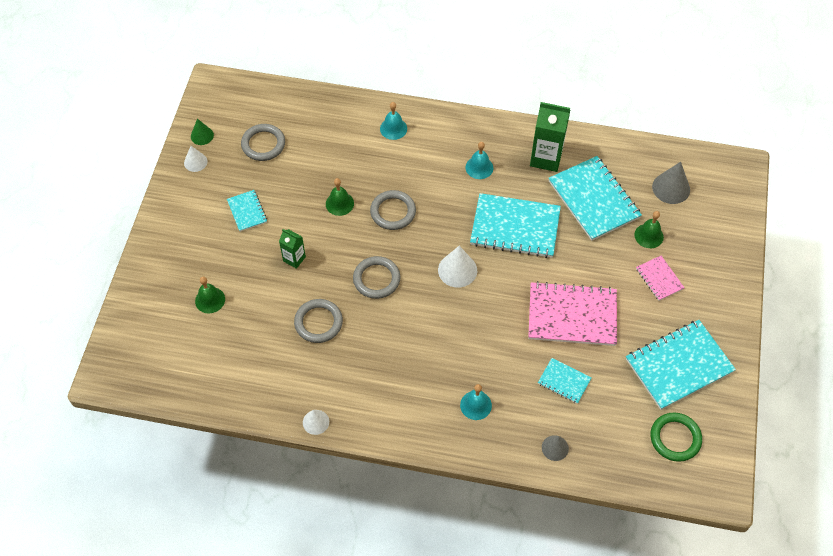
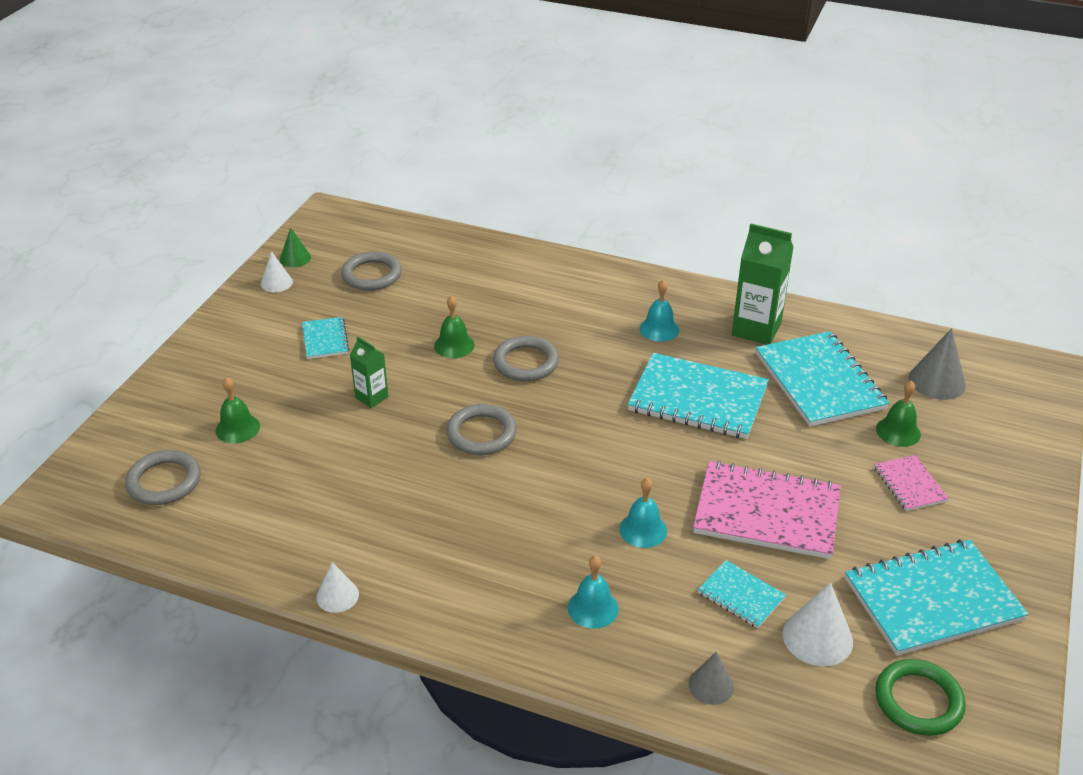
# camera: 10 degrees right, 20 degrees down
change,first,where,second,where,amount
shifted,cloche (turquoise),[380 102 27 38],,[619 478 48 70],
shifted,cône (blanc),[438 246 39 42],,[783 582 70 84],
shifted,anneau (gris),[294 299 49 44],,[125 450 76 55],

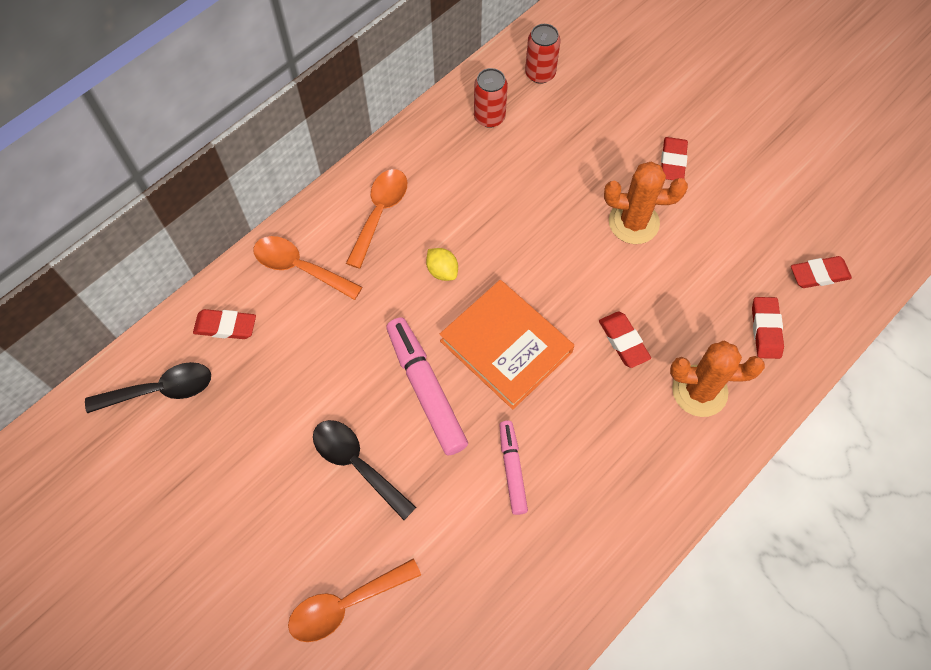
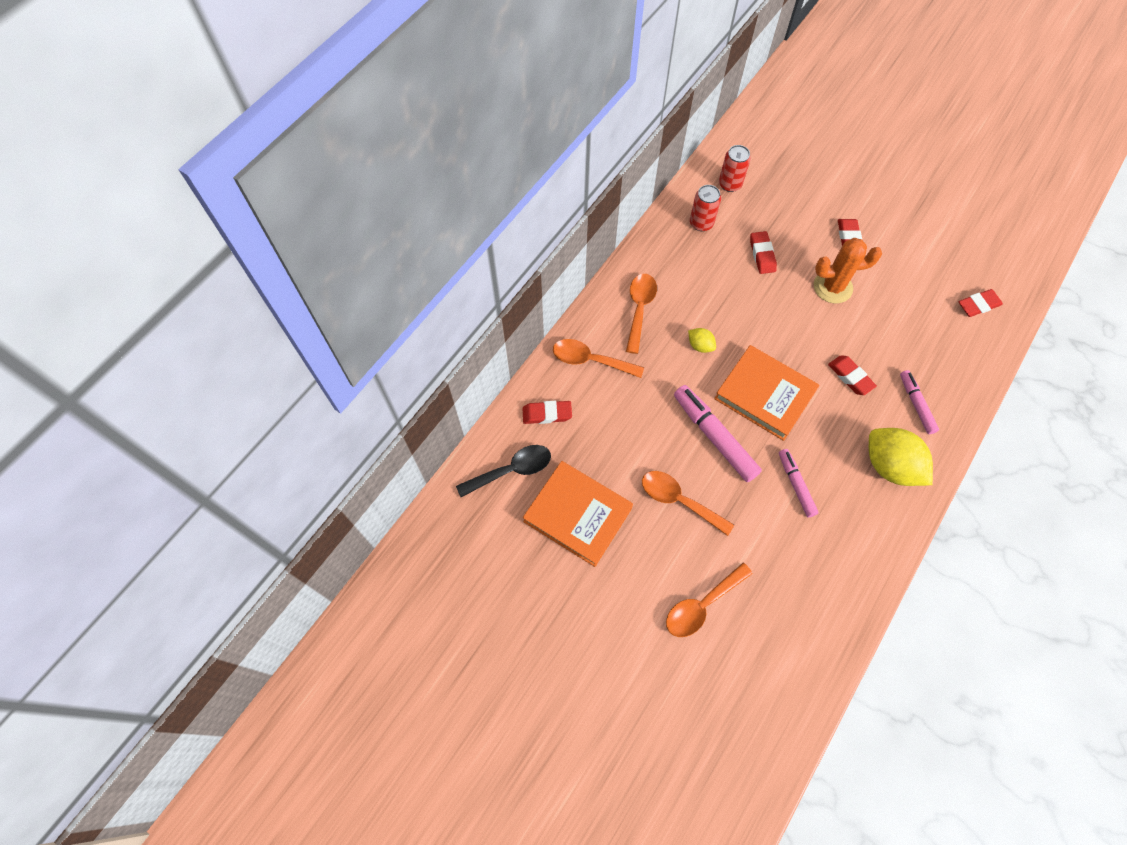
# camera: 10 degrees left, 0 degrees up
change,first,where,second,where,amount
shifted,gomme (rouge),[752 297 32 62],,[750 231 27 43],
swapped,cactus (orange),[670 341 95 76],feutre (rose),[900 370 39 64],
repainted,cuillère (noir),[313 420 103 100],cuillère (orange),[642 471 92 65],
new,,,citron (jaune),[869 428 64 58],
new,,,livre (orange),[523 461 110 106],

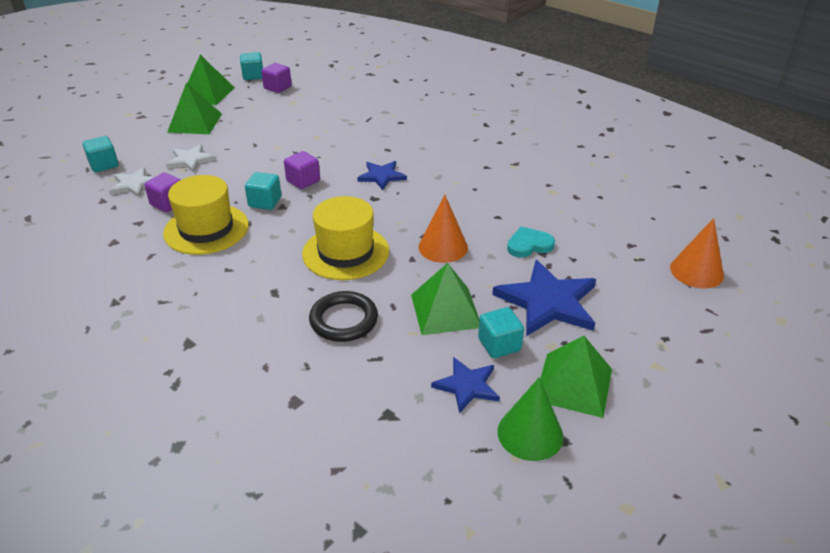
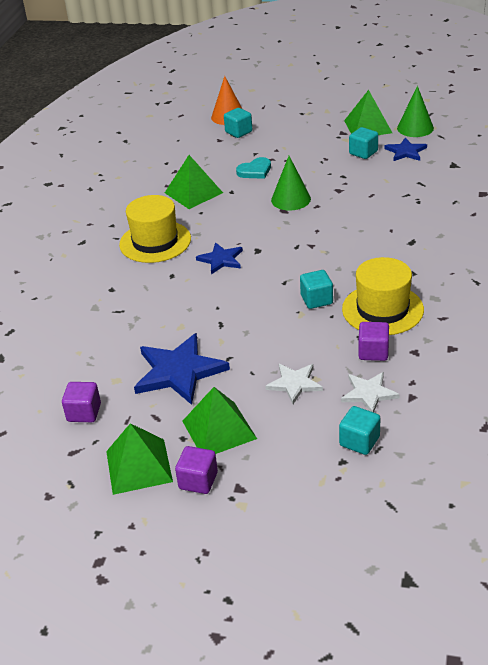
# camera: 115 degrees left, 0 degrees up
change,first,where,second,where,amount
shifted,cube (turquoise),[240 52 23 28],,[224 108 28 30],
shifted,cube (violet),[284 151 36 38],,[175 446 43 48],
repainted,cône (orange),[419 195 49 68],cône (vert),[271 156 40 55],
shifted,chapeau (jaune),[302 196 87 84],,[119 195 72 68],
rotated,cœur (turquoise),[507 227 48 31],,[236 157 35 22],75 degrees counterclockwise
shifted,étoile (bleu),[492 260 104 76],,[134 333 96 72],
shifted,pyramide (vert),[411 263 68 72],,[165 155 58 54],
gone,anneau (noir),[309 291 69 51],,,

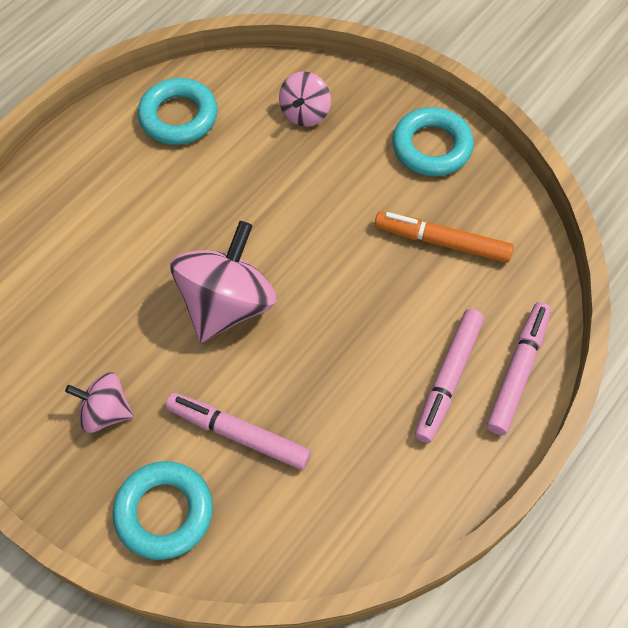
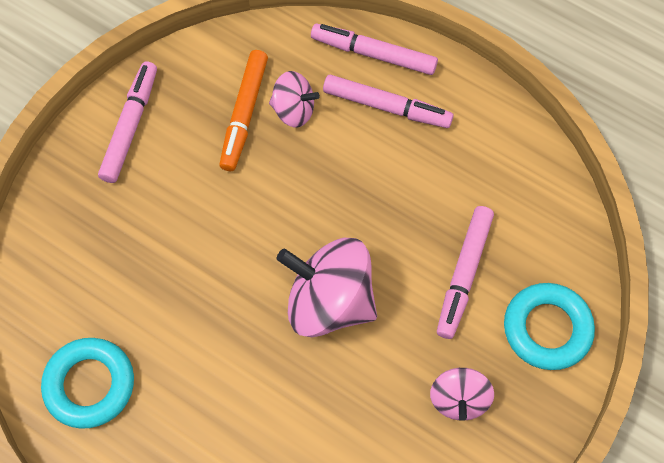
# camera: 95 degrees left, 5 degrees up
change,first,where,second,where,amount
shifted,toupie (rose),[279 71 52 56],,[269 71 51 56],
swapped,anneau (turquoise),[392 107 82 69],feutre (rose),[98 61 59 122],

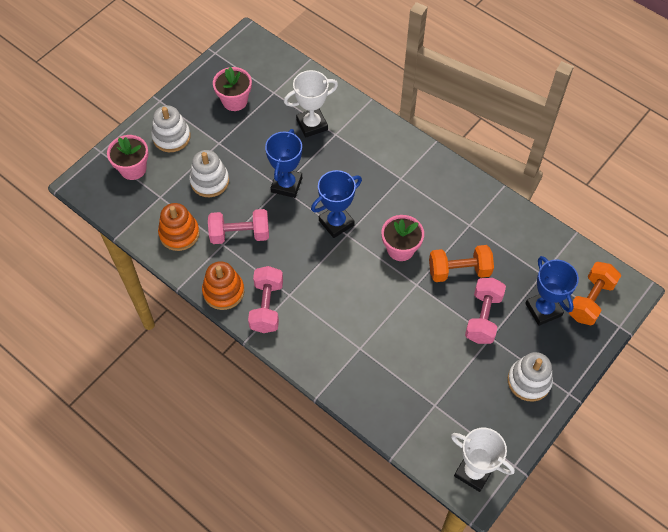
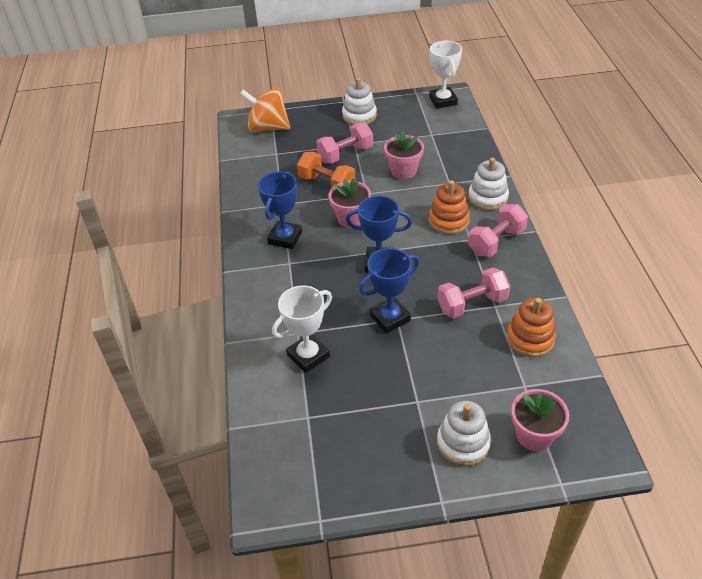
# camera: 135 degrees left, 15 degrees down
change,first,where,second,where,amount
shifted,pot de fleurs (rose),[213 67 39 44],,[384 131 40 48],
rotated,trophée (blanc),[284 70 54 68],,[272 286 60 87],60 degrees counterclockwise
shifted,jouet à empiler (blanc),[189 150 40 47],,[468 157 41 53],
rotated,haltère (rose),[208 209 61 35],,[437 267 73 52],60 degrees counterclockwise
shifted,trophée (bleu),[525 256 54 70],,[258 171 44 78],
shifted,jouet à empiler (orange),[202 261 42 49],,[429 180 41 54],
swapped,haltère (orange),[568 262 53 63],toupie (orange),[240 88 50 44],

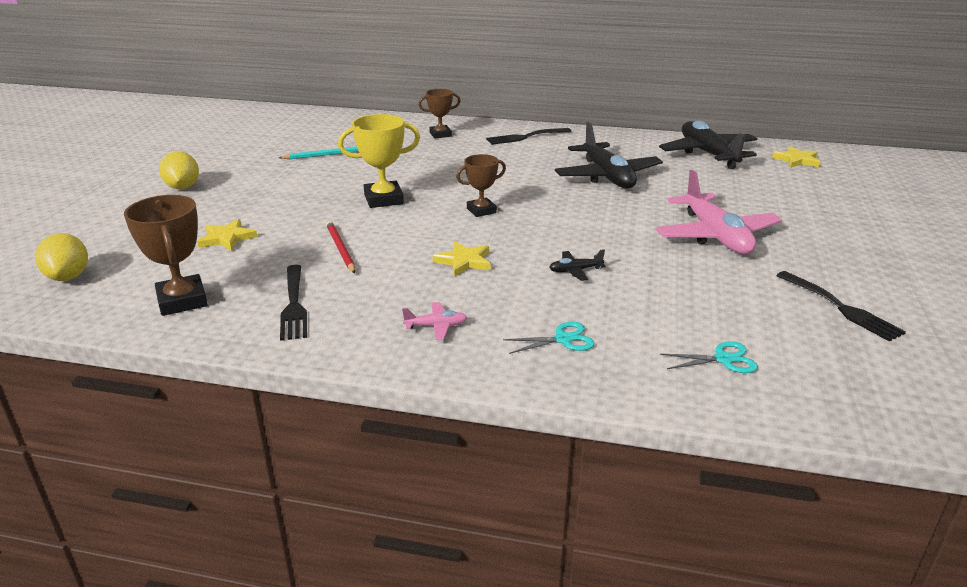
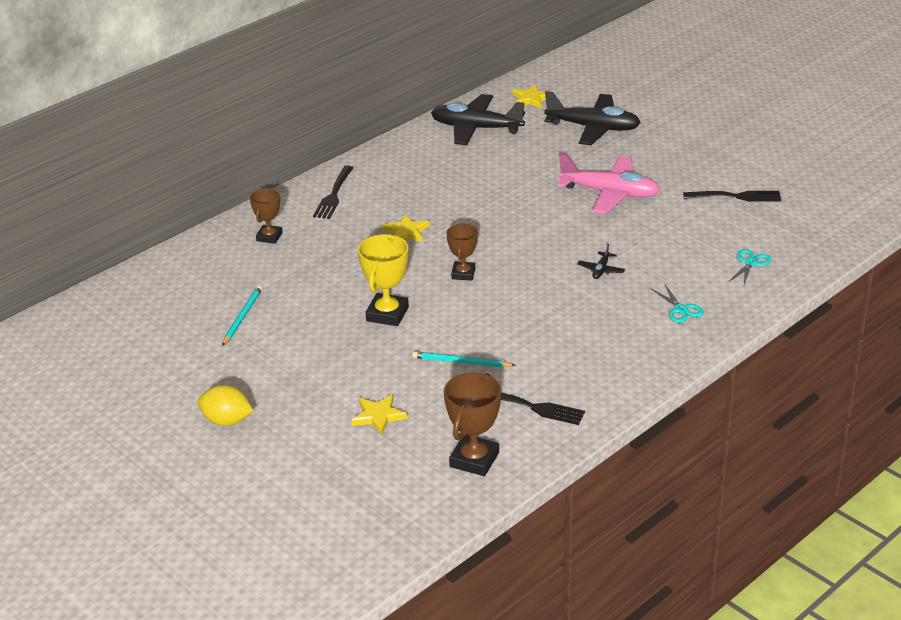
# camera: 55 degrees left, 5 degrees up
change,first,where,second,where,amount
shifted,avion (noir),[555 122 108 66],,[544 91 97 54],
rotated,trophée (marron),[124 195 84 121],,[444 372 57 104],75 degrees counterclockwise
repainted,crayon (rouge),[326 221 29 52],crayon (turquoise),[412 351 104 16],
gone,citron (jaune),[35 233 53 48],,,
shifted,étoile (jaune),[433 241 58 35],,[382 214 48 28],
gone,avion (rose),[402 302 65 38],,,
rotated,ciseaux (turquoise),[503 322 92 32],,[652 284 52 39],135 degrees clockwise

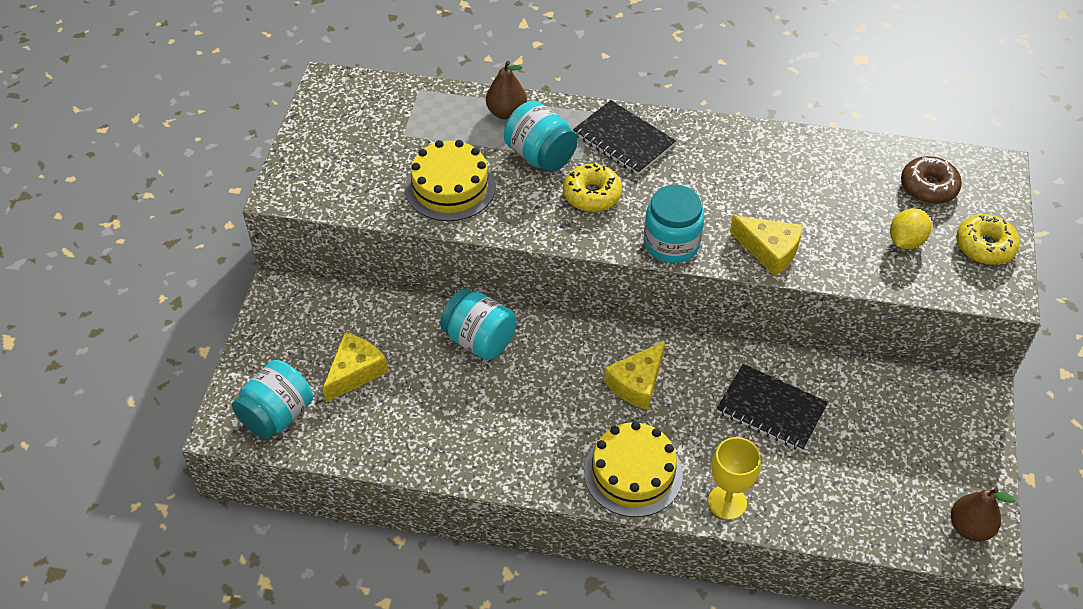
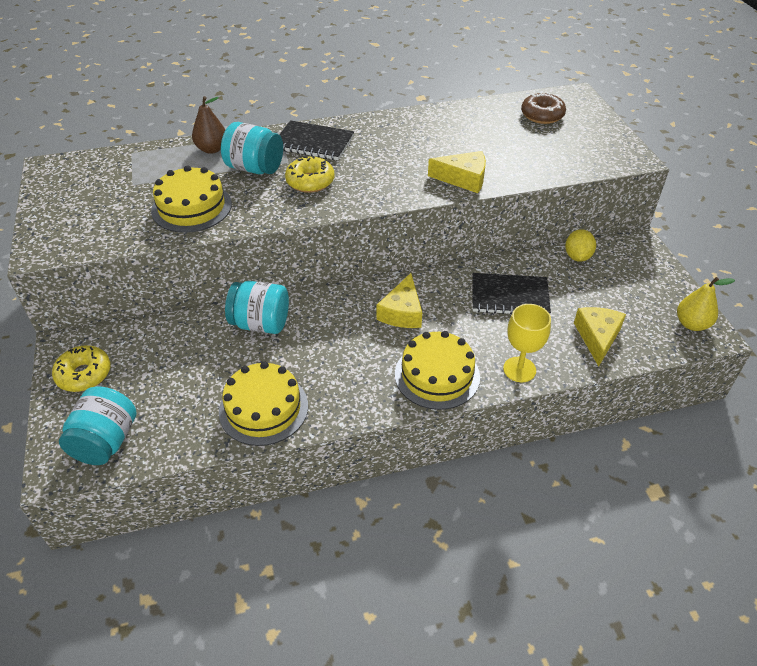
# camera: 25 degrees left, 5 degrees down
change,first,where,second,where,amount
gone,bocal (turquoise),[644 185 61 78],,,
shifted,citron (jaune),[890 208 41 41],,[565 229 31 33],
shifted,beignet (jaune),[956 214 64 51],,[52 345 59 47],
shifted,fromage (jaune),[323 333 65 69],,[574 307 52 60],
repainted,poire (marron),[951 488 65 54],poire (jaune),[677 277 58 54],
new,,,gâteau (jaune),[219 361 89 85],

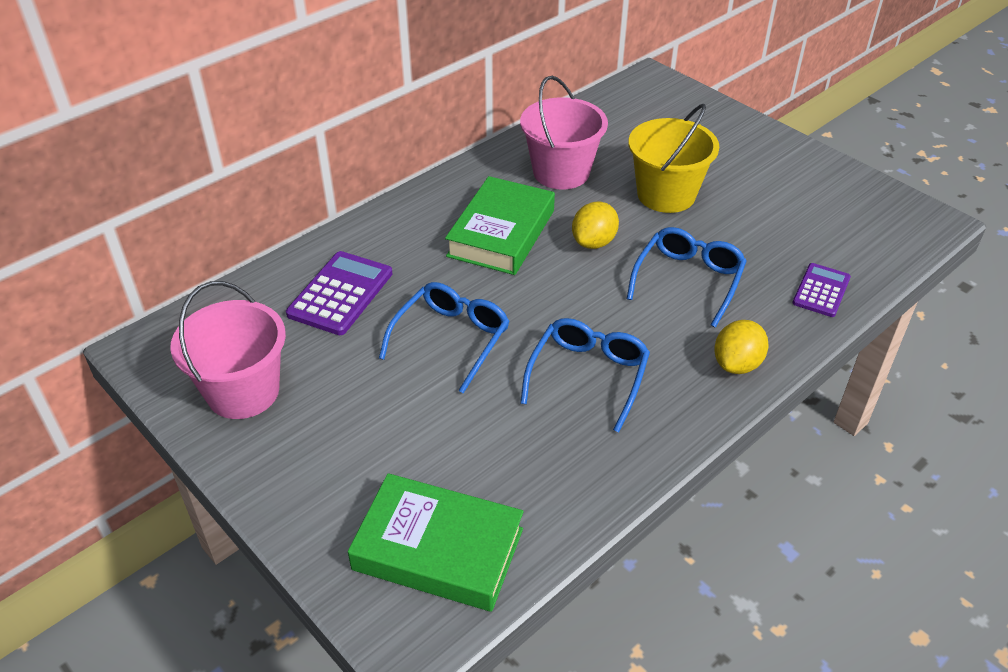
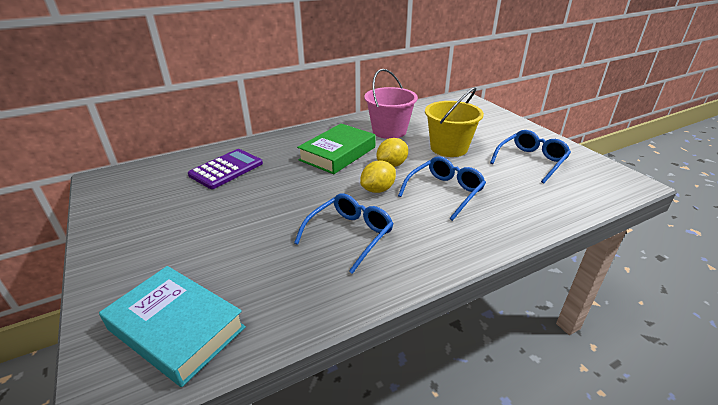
# camera: 15 degrees right, 10 degrees down
change,first,where,second,where,amount
gone,calculatrice (violet),[792 263 59 54],,,
gone,seau (rose),[170 281 116 138],,,
shifted,lunettes (bleu),[379 282 131 112],,[490 130 81 54],
shifted,citron (jaune),[714 320 55 54],,[360 161 36 32],
repainted,livre (vert),[348 473 176 139],livre (turquoise),[99 266 147 121],

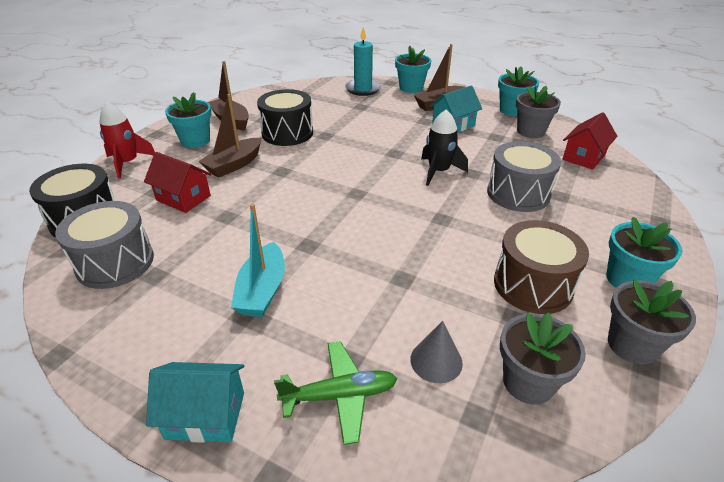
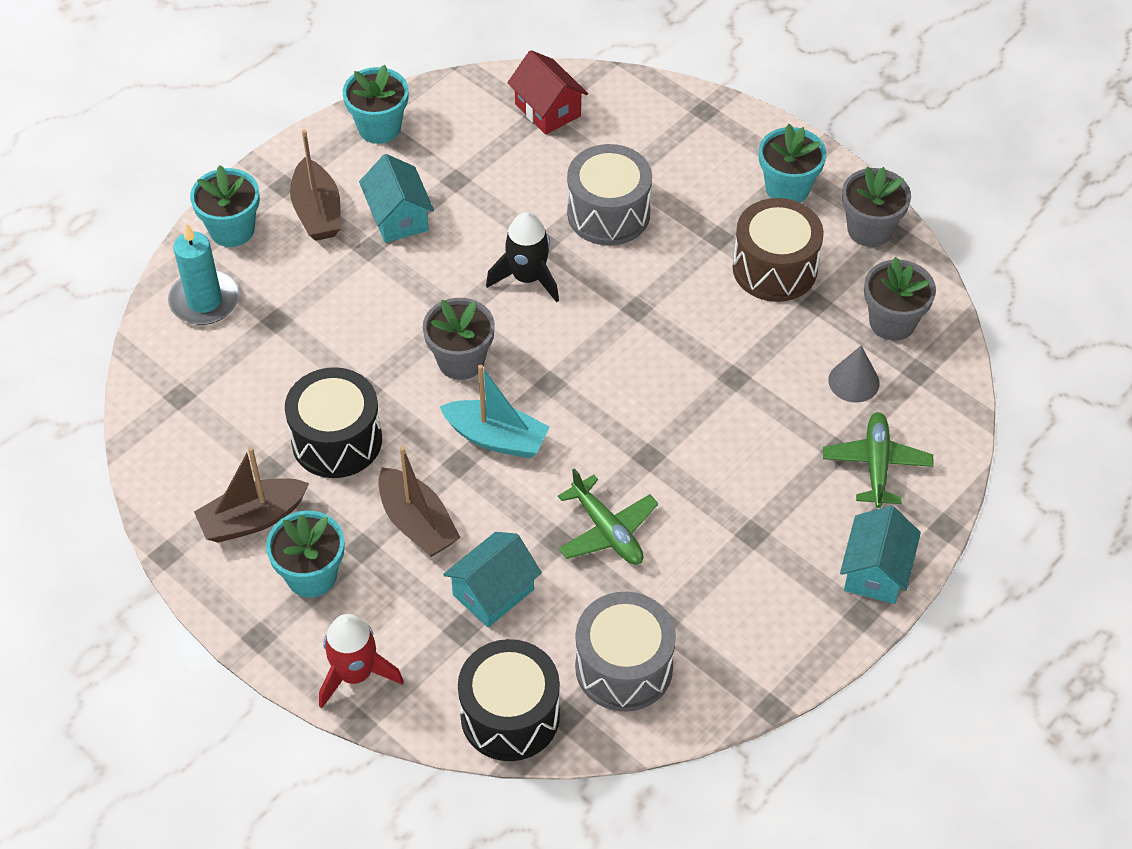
# camera: 75 degrees left, 15 degrees up
change,first,where,second,where,amount
shifted,pot de fleurs (gris),[516 85 45 53],,[423 298 72 82],
repainted,maison (rouge),[144 152 68 61],maison (turquoise),[443 532 99 95],
shifted,bateau (turquoise),[231 204 54 113],,[439 365 111 93],
new,,,avion (vert),[558 468 100 97],

